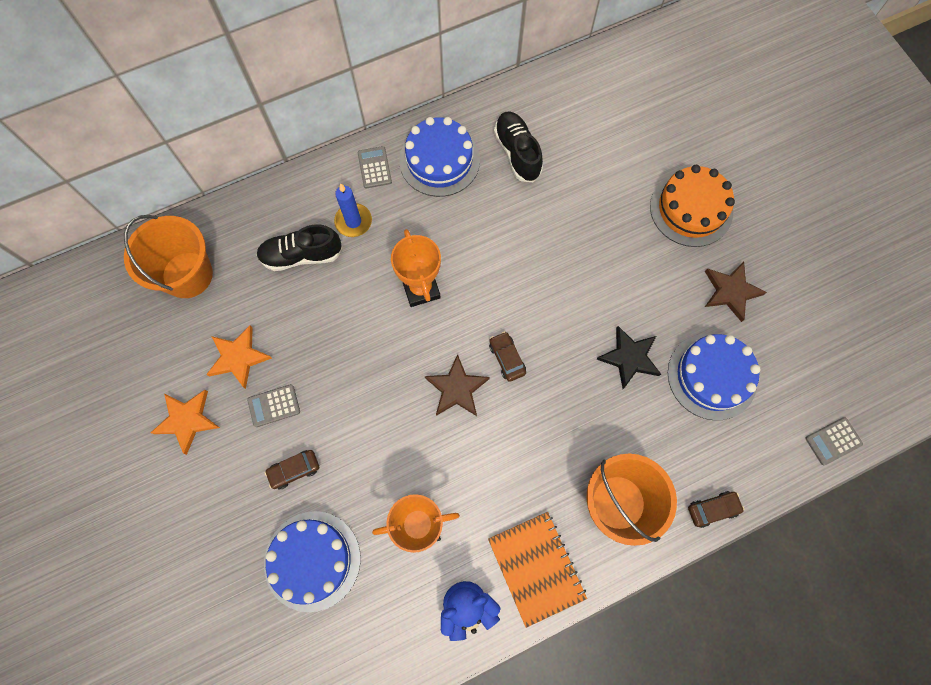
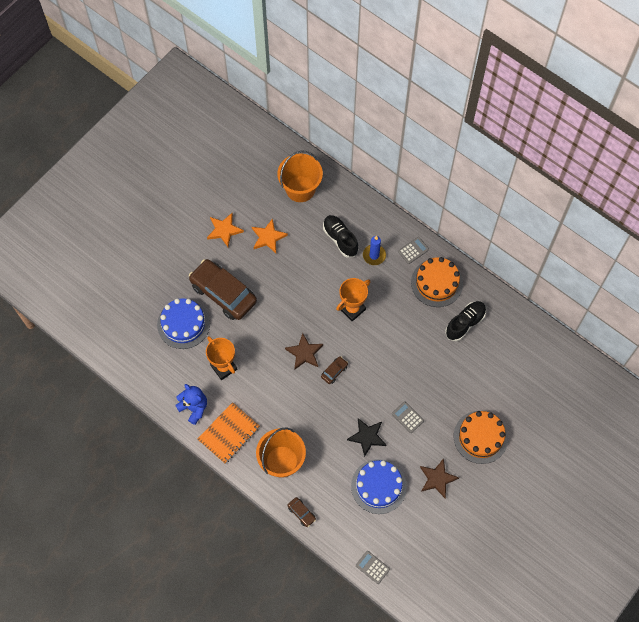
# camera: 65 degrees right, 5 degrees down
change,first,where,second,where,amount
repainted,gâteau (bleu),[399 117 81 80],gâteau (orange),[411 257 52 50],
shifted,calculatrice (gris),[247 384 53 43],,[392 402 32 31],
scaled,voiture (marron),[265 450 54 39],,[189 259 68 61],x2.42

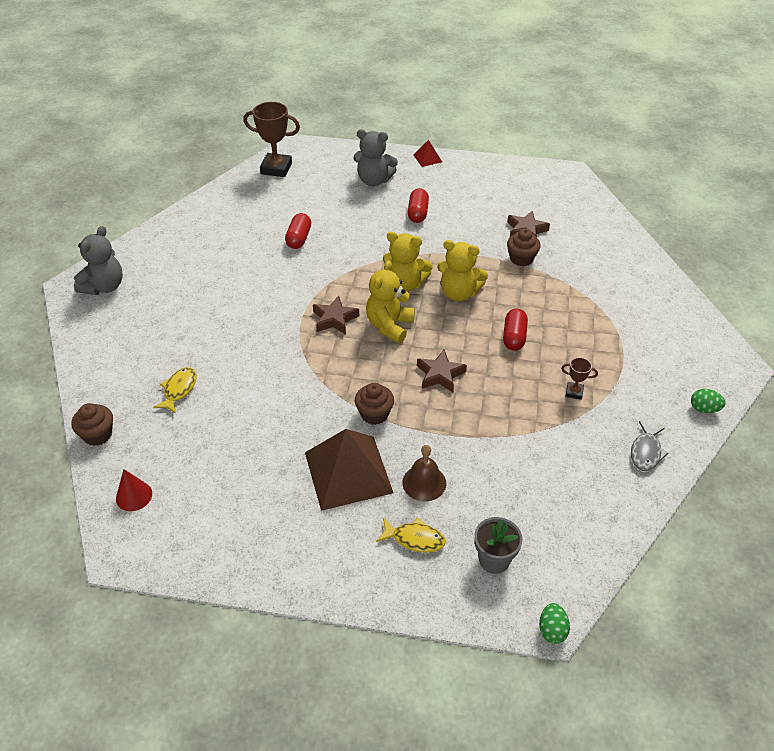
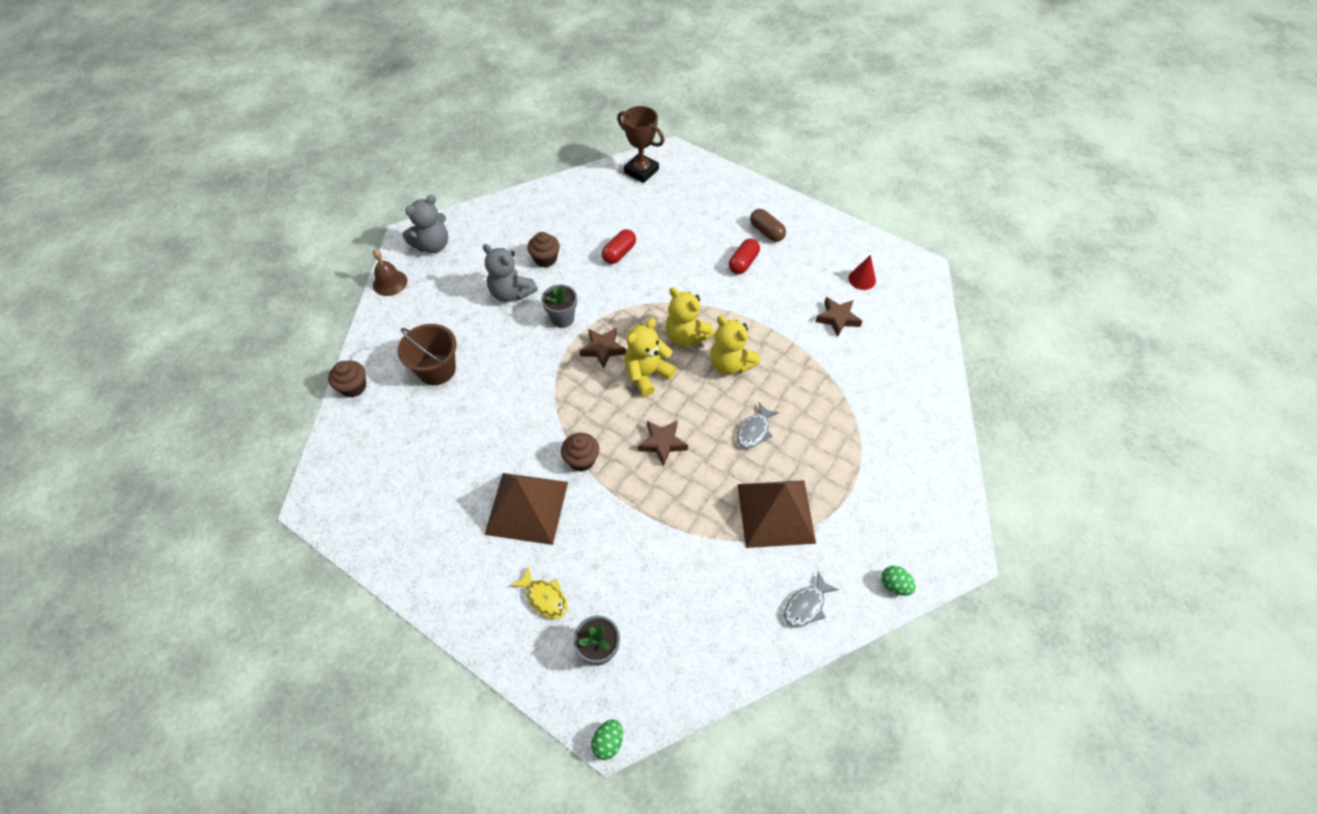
# camera: 25 degrees right, 10 degrees up
change,first,where,second,where,amount
shifted,ours en peluche (gris),[353 129 45 57],,[483 244 55 58],
gone,pyramide (rouge),[414 140 28 27],,,
shifted,muffin (marron),[507 229 34 37],,[527 232 33 35],
swapped,gélule (rouge),[503 309 25 41],poisson (gris),[737 402 42 47],
swapped,trophée (marron),[561 357 37 43],pyramide (marron),[737 480 79 68],
swapped,poisson (jaune),[153 367 44 47],seau (marron),[397 324 60 61],
shifted,cloche (marron),[402 445 44 56],,[373 249 34 47],
shifted,cône (rouge),[116 469 36 42],,[848 255 28 35],
new,,,gélule (marron),[750 209 36 33],
new,,,pot de fleurs (gris),[541 285 36 43],

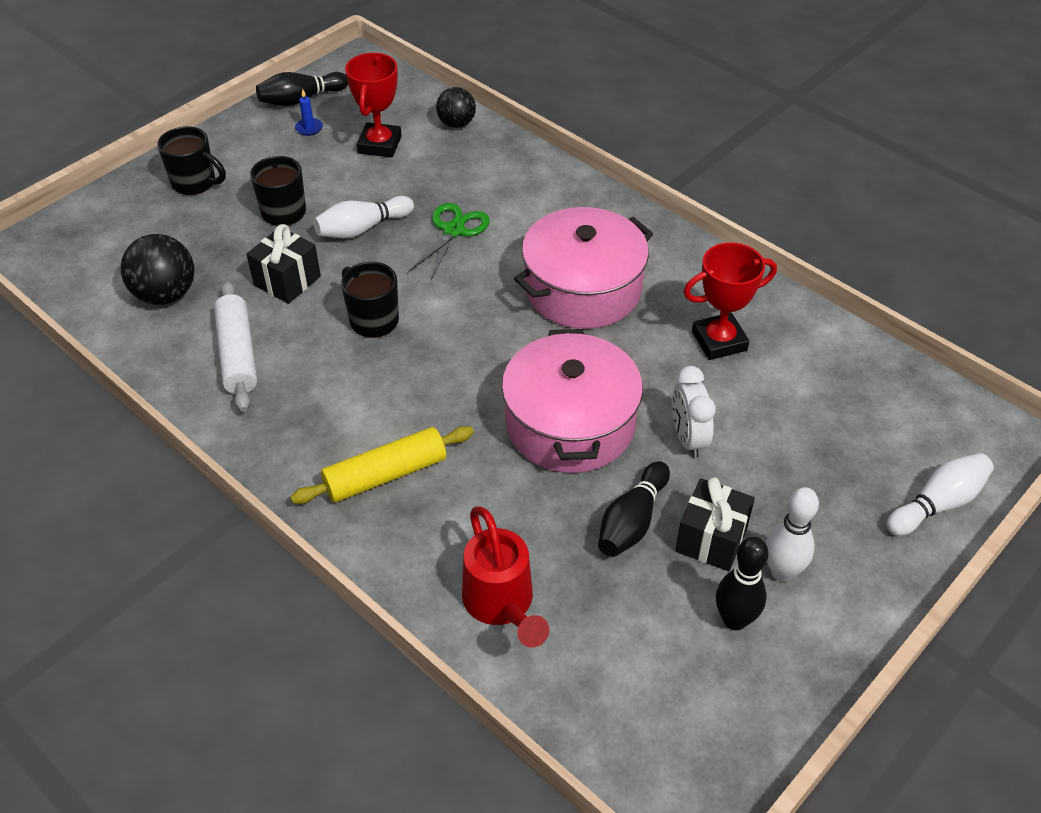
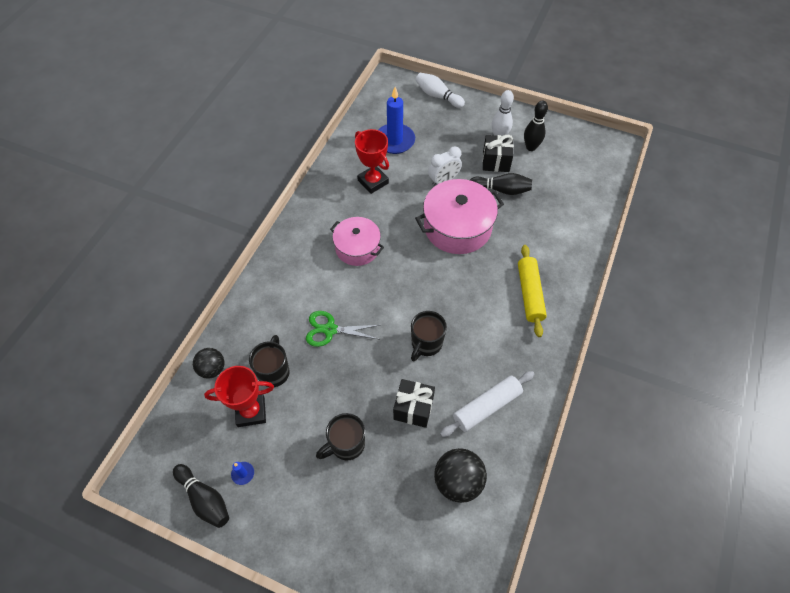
# camera: 110 degrees left, 10 degrees up
change,first,where,second,where,amount
shifted,tasse (noir),[157 126 69 69],,[249 335 41 52],
gone,quille (blanc),[313 196 101 43],,,
scaled,marmite (rose),[514 207 139 122],,[330 217 54 49],x0.64
rotated,rouleau à pâtisserie (jaune),[290 426 184 78],,[518 245 29 92],45 degrees clockwise
gone,arrosoir (rouge),[462 506 87 142],,,
new,,,bougie (bleu),[378 87 37 67],

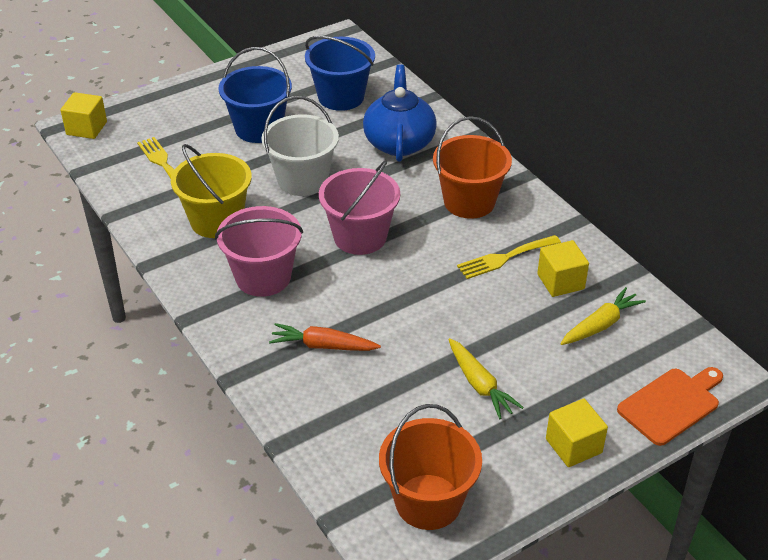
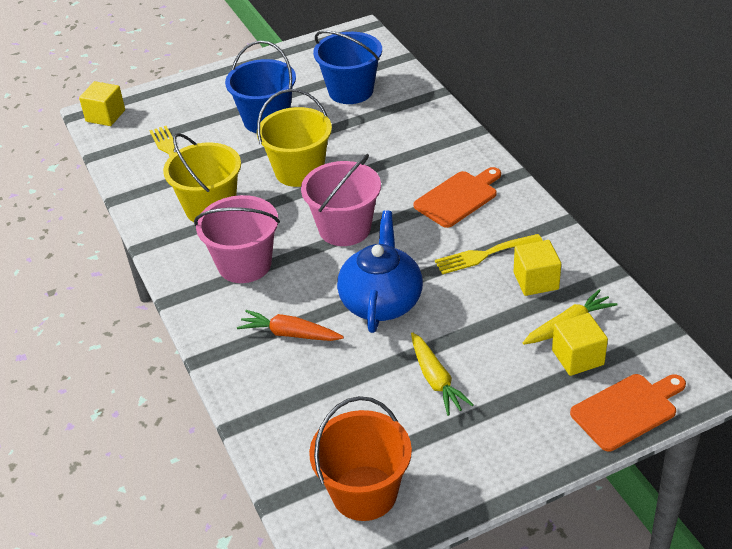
# camera: 10 degrees right, 0 degrees up
change,first,where,second,where,amount
shifted,théière (bleu),[363 64 74 98],,[337 210 86 123],
repainted,seau (blanc),[262 96 77 100],seau (jaune),[257 89 75 98],
swapped,seau (orange),[433 116 79 103],planche à découper (orange),[413 167 88 61],
shifted,cube (jaune),[546 398 62 69],,[552 313 56 63],

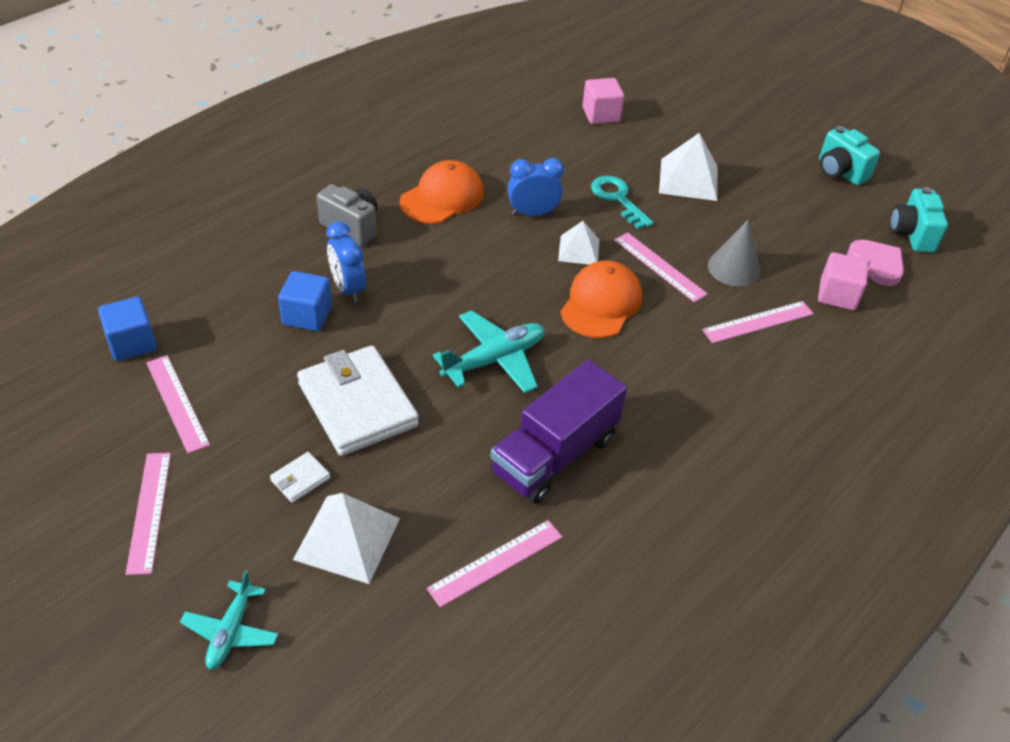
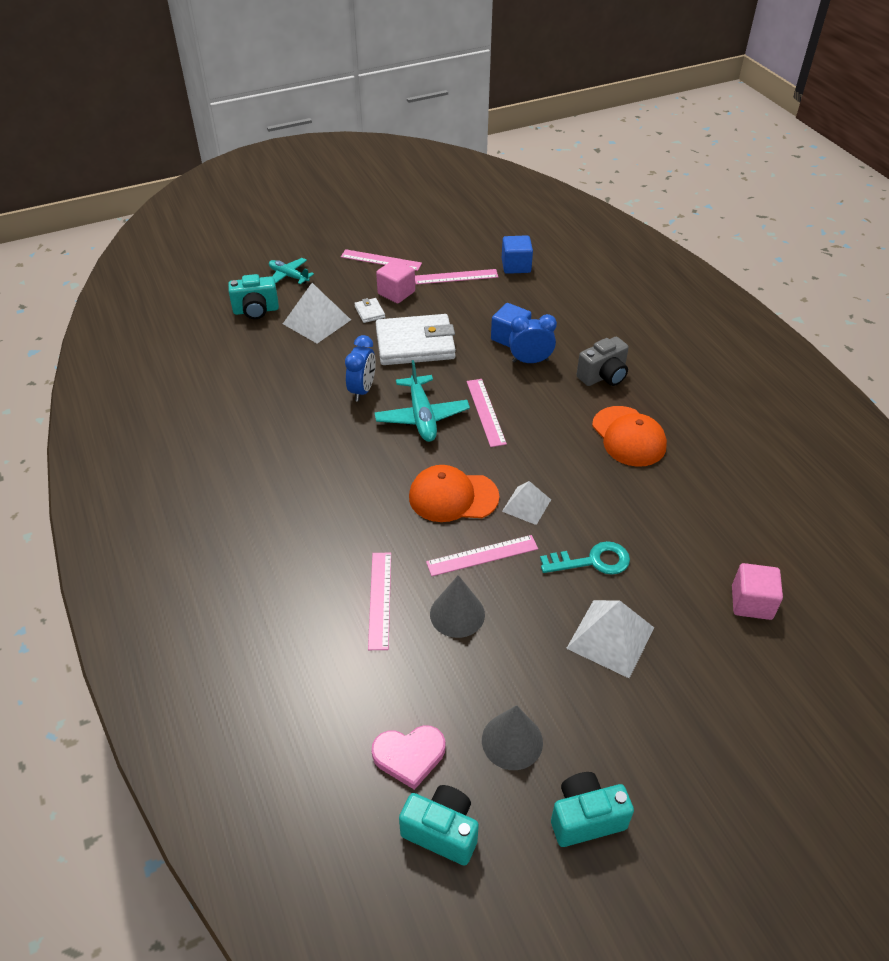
# camera: 115 degrees right, 0 degrees up
change,first,where,second,where,amount
shifted,réveil (bleu),[508 158 56 58],,[345 335 31 67],
shifted,cube (rose),[818 252 51 58],,[376 259 39 44],
rotated,casquette (orange),[560 260 82 78],,[409 465 90 57],135 degrees clockwise
gone,camion (violet),[491 360 136 144],,,
shifted,règle (rose),[427 520 135 87],,[467 379 40 68],
new,,,appareil photo (turquoise),[228 274 51 45],
new,,,cône (gris),[482 705 61 65],

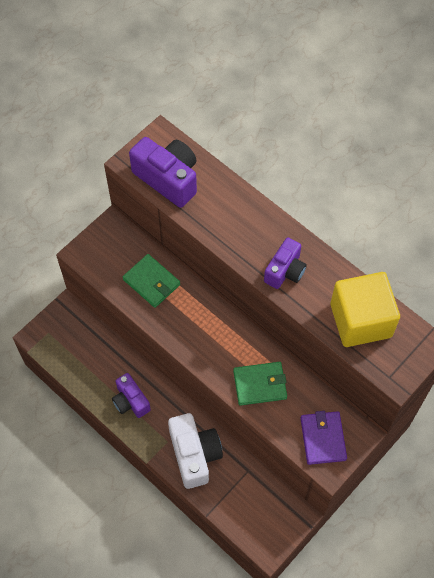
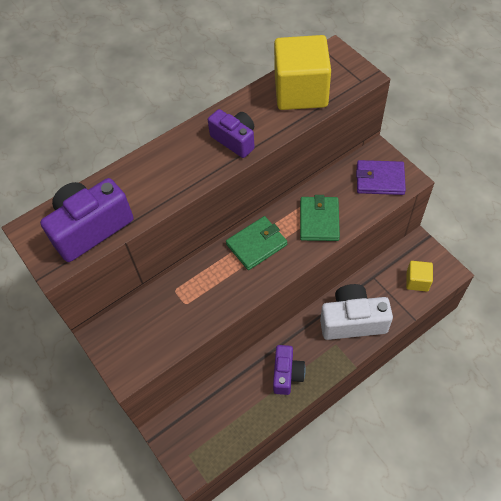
# camera: 75 degrees left, 5 degrees down
change,first,where,second,where,amount
shifted,portefeuille (vert),[123 254 57 54],,[226 216 61 54],
rotated,appareil photo (violet),[112 373 39 45],,[273 345 33 50],60 degrees counterclockwise
new,,,cube (jaune),[406 261 27 31],

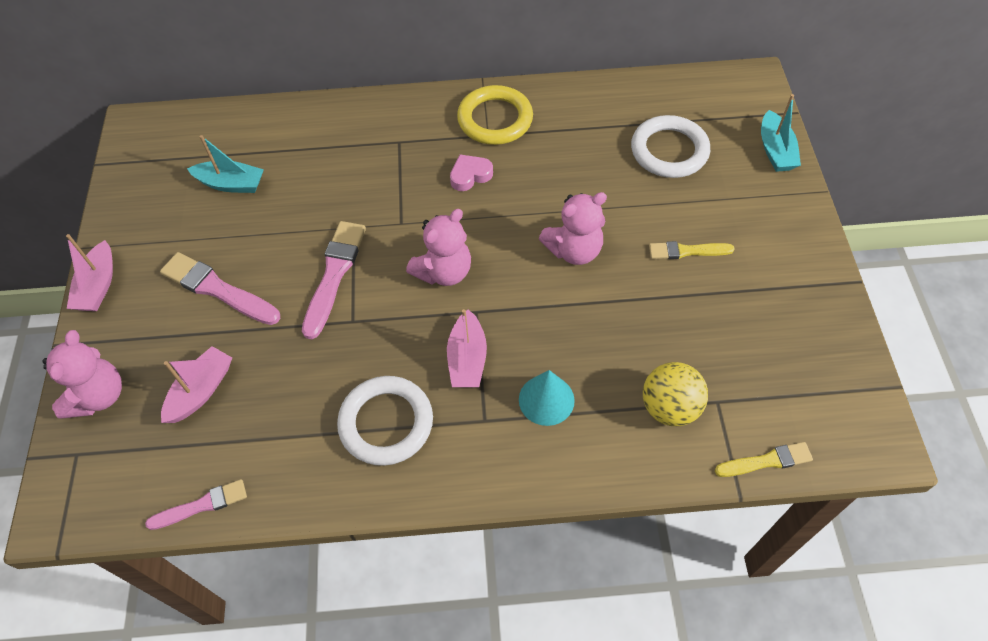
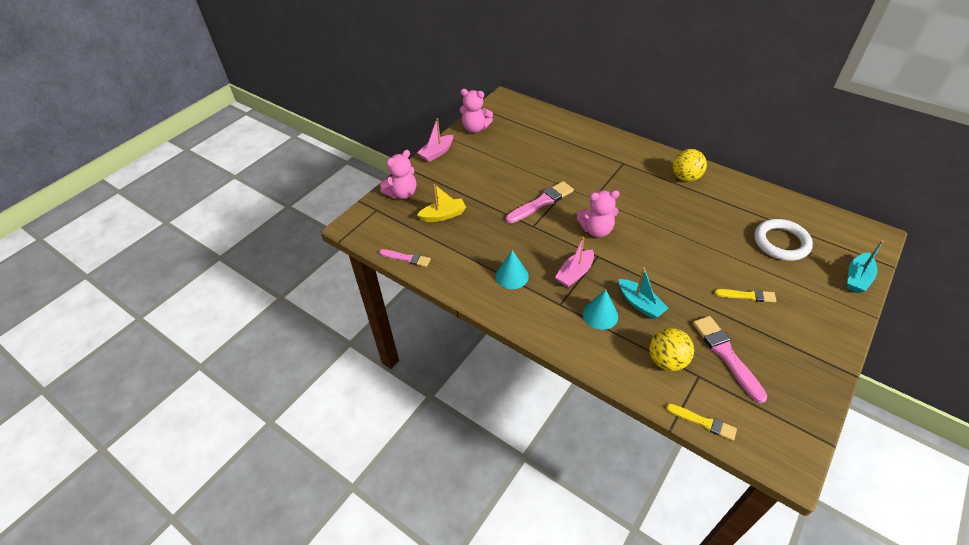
# camera: 40 degrees right, 10 degrees down
change,first,where,second,where,amount
swapped,anneau (jaune),[457 85 76 60],balle (jaune),[673 149 34 33],
shifted,bateau (turquoise),[187 135 77 58],,[619 267 50 52],
gone,cœur (rose),[450 154 43 37],,,
shifted,ours en peluche (rose),[539 192 68 73],,[460 89 33 44],
rotated,pinceau (jaune),[649 241 86 18],,[714 289 62 14],150 degrees clockwise
shifted,pinceau (rose),[160 252 120 73],,[693 316 74 87],
repainted,bateau (rose),[161 346 71 77],bateau (jaune),[417 184 49 38],
swapped,anneau (blanc),[337 376 96 90],cône (turquoise),[496 250 33 39],

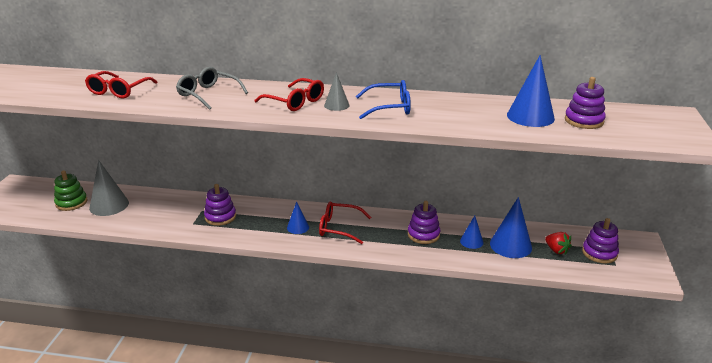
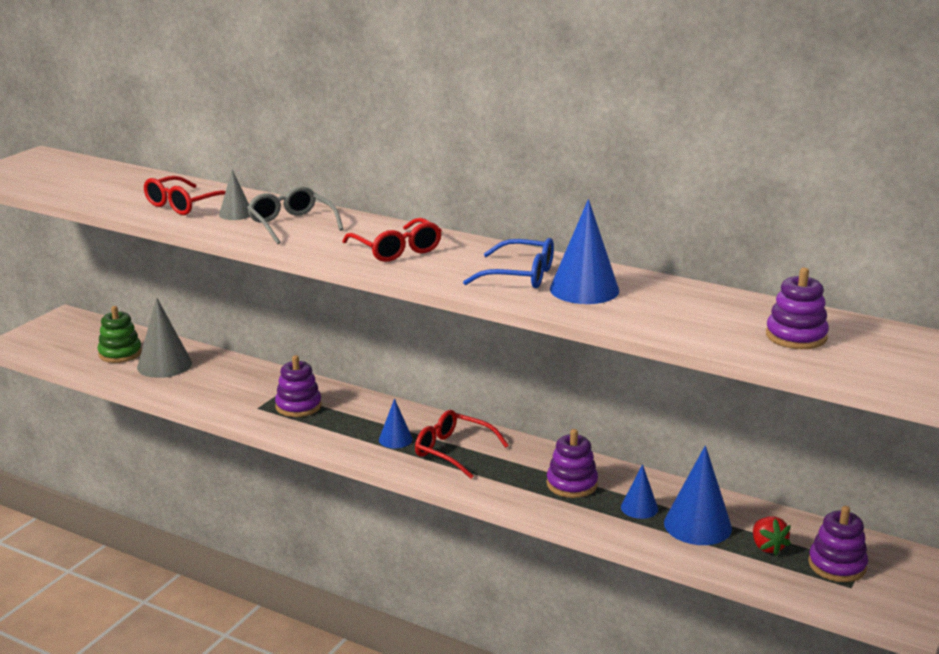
# camera: 20 degrees right, 5 degrees down
change,first,where,second,where,amount
shifted,cône (bleu),[507 55 48 72],,[550 199 69 105],
shifted,cône (gris),[324 72 26 39],,[219 169 31 51],

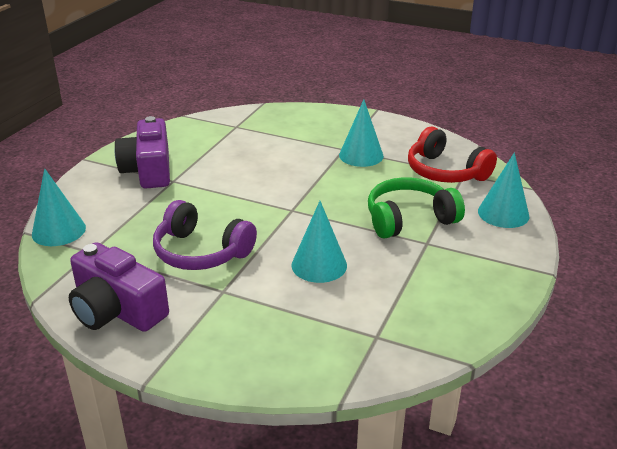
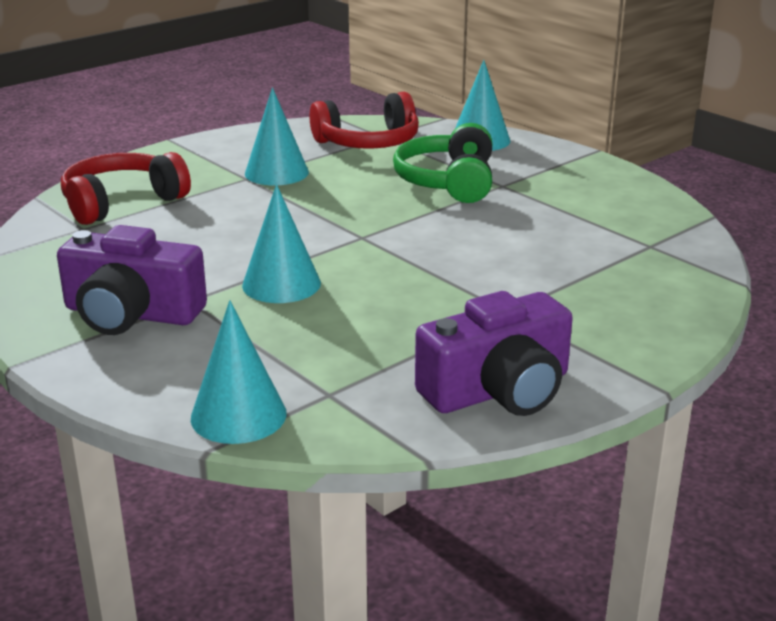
# camera: 65 degrees left, 5 degrees down
change,first,where,second,where,amount
gone,casque audio (violet),[153 200 104 70],,,
shifted,cône (turquoise),[292 201 55 82],,[242 184 79 119],
new,,,casque audio (rouge),[61 152 130 73],

